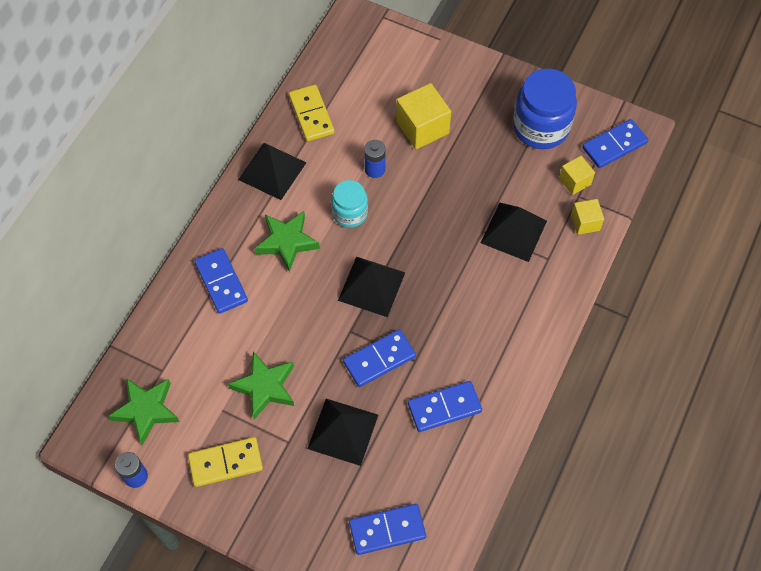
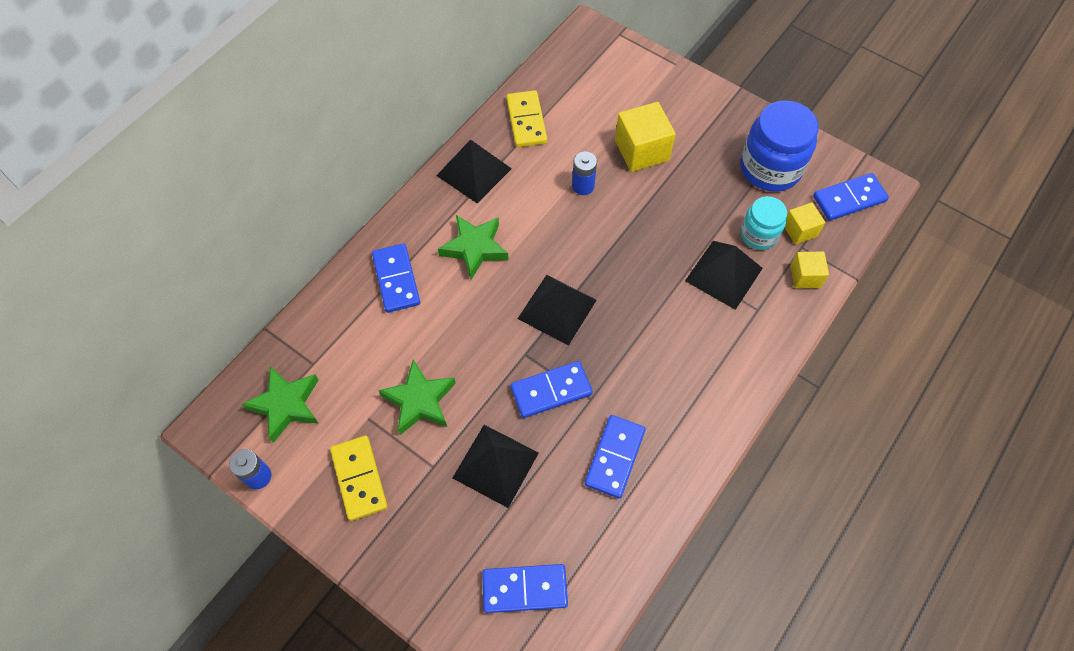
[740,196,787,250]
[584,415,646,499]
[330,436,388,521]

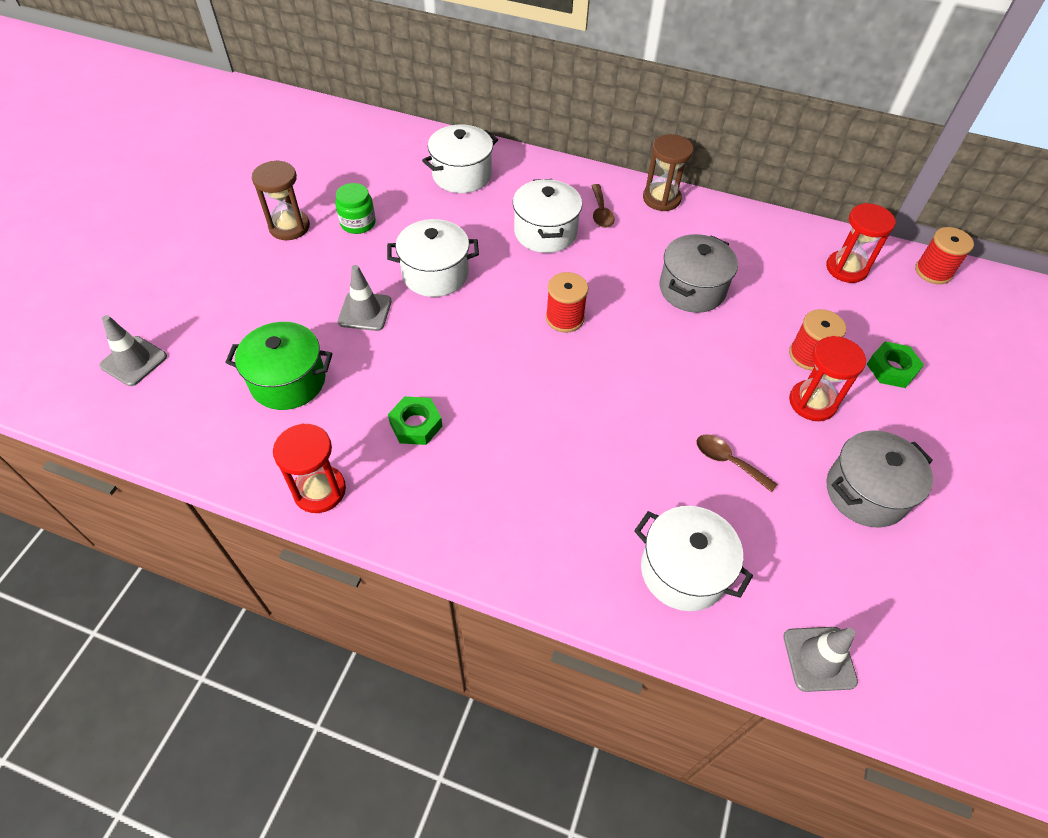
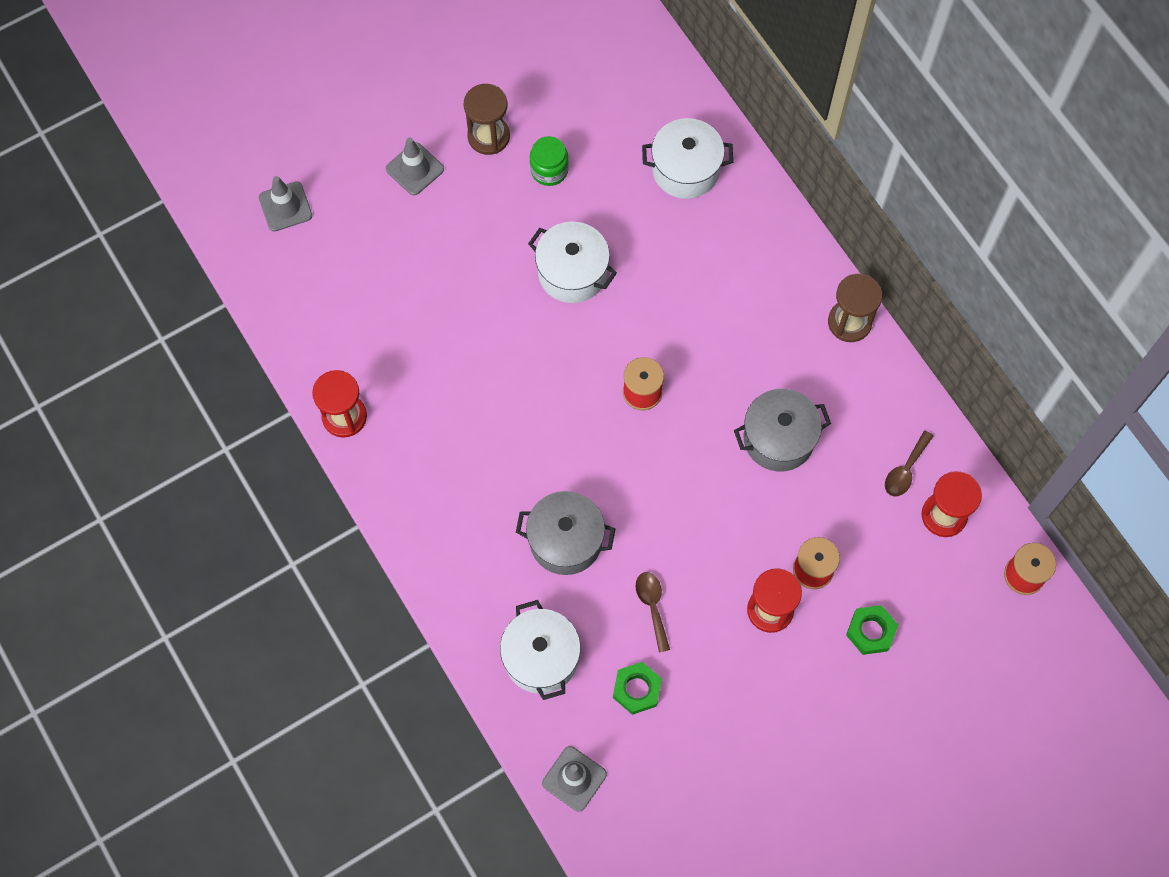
[513,179,582,253] (first image)
[885,430,934,496]
[386,138,444,195]
[225,322,333,410] (first image)
[613,662,662,715]
[516,491,615,575]

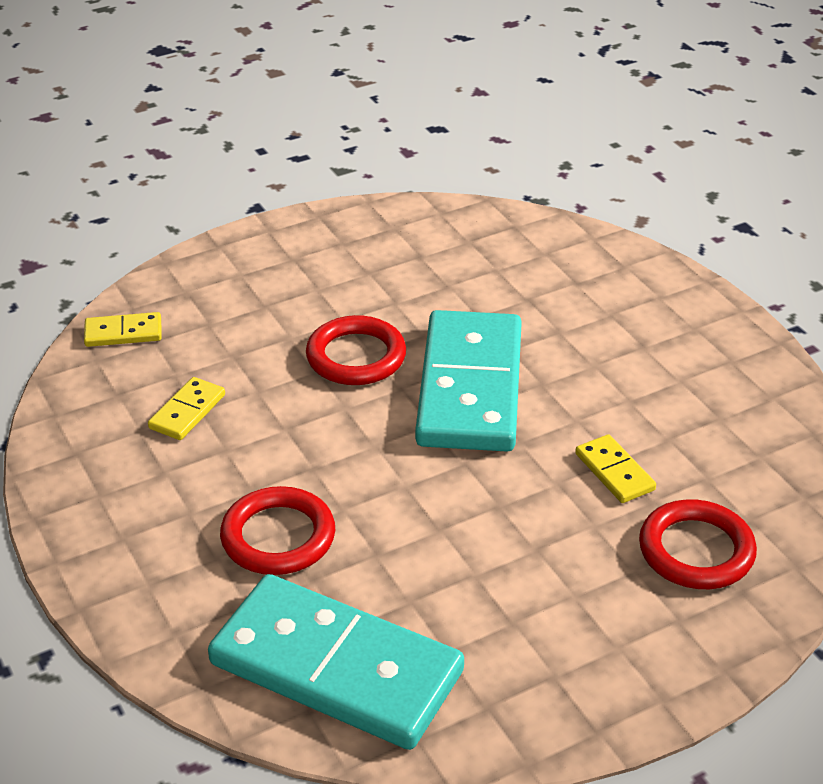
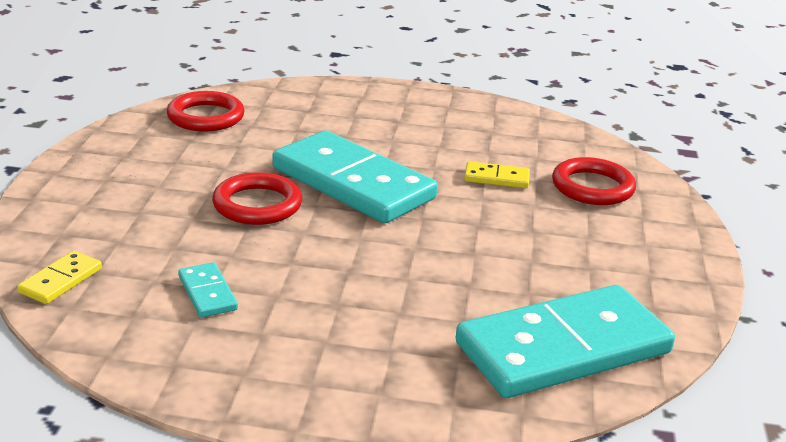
[178,262,238,318]
[167,91,245,132]

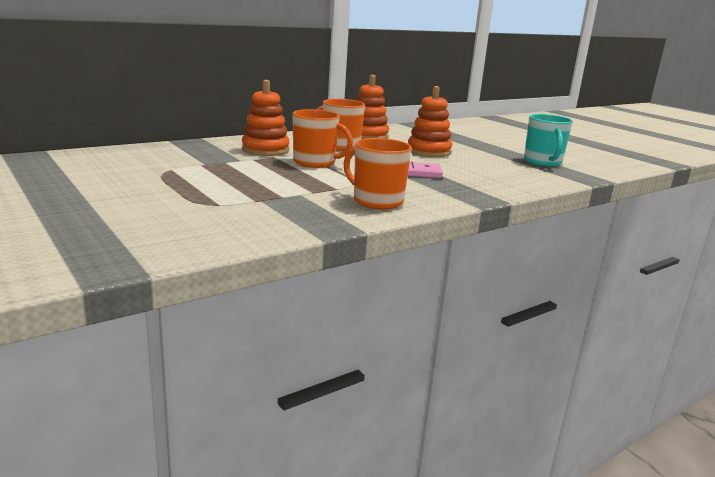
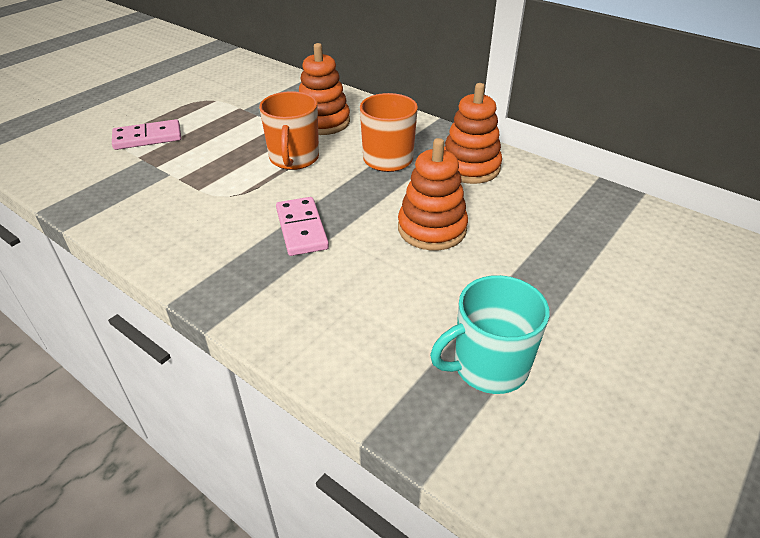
[343,138,412,210] (first image)
[112,119,181,150]

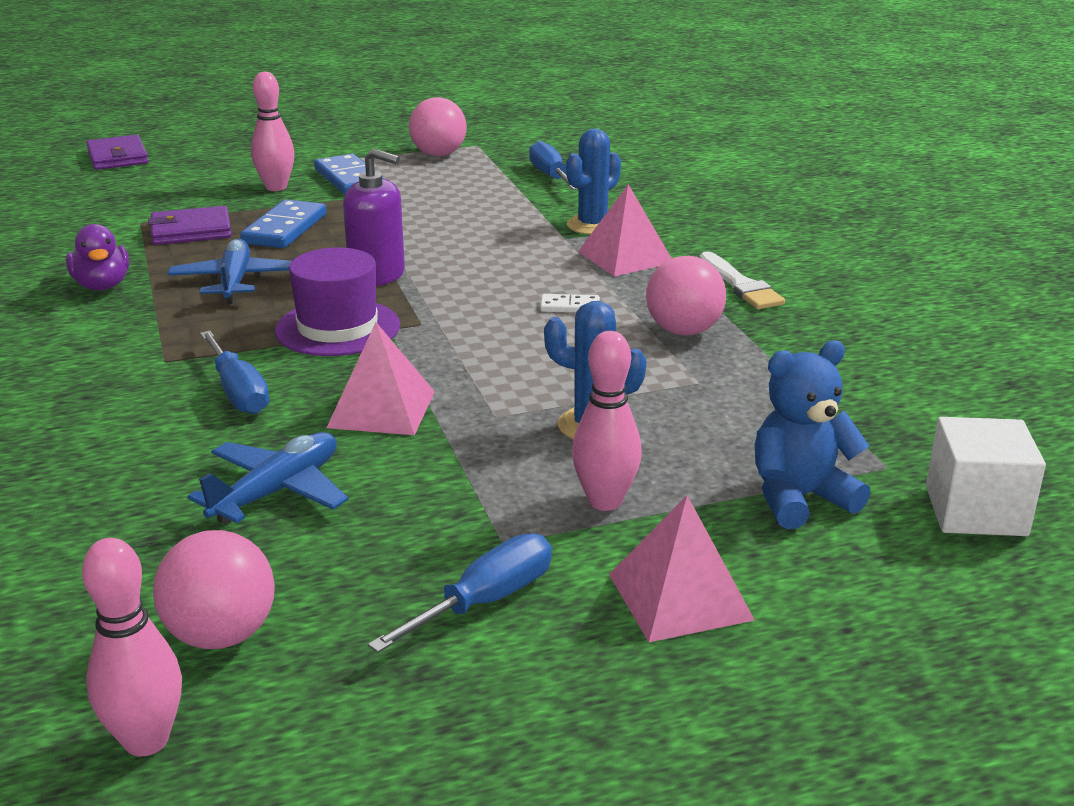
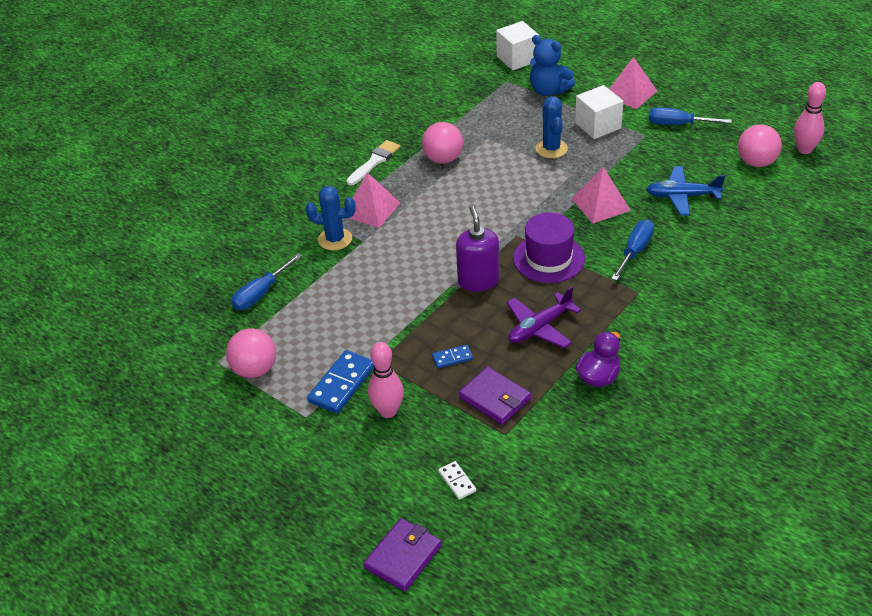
[432,345,473,368]
[507,286,581,348]
[438,461,476,500]
[575,85,623,139]

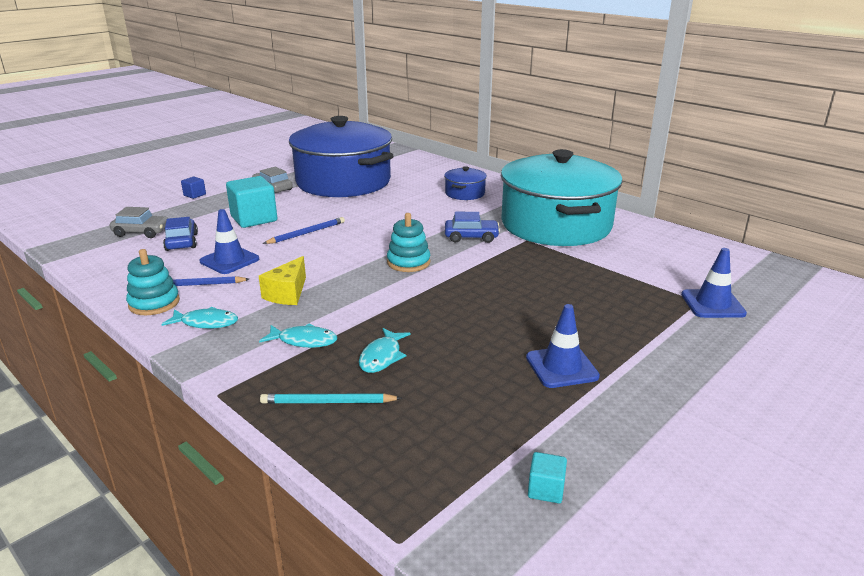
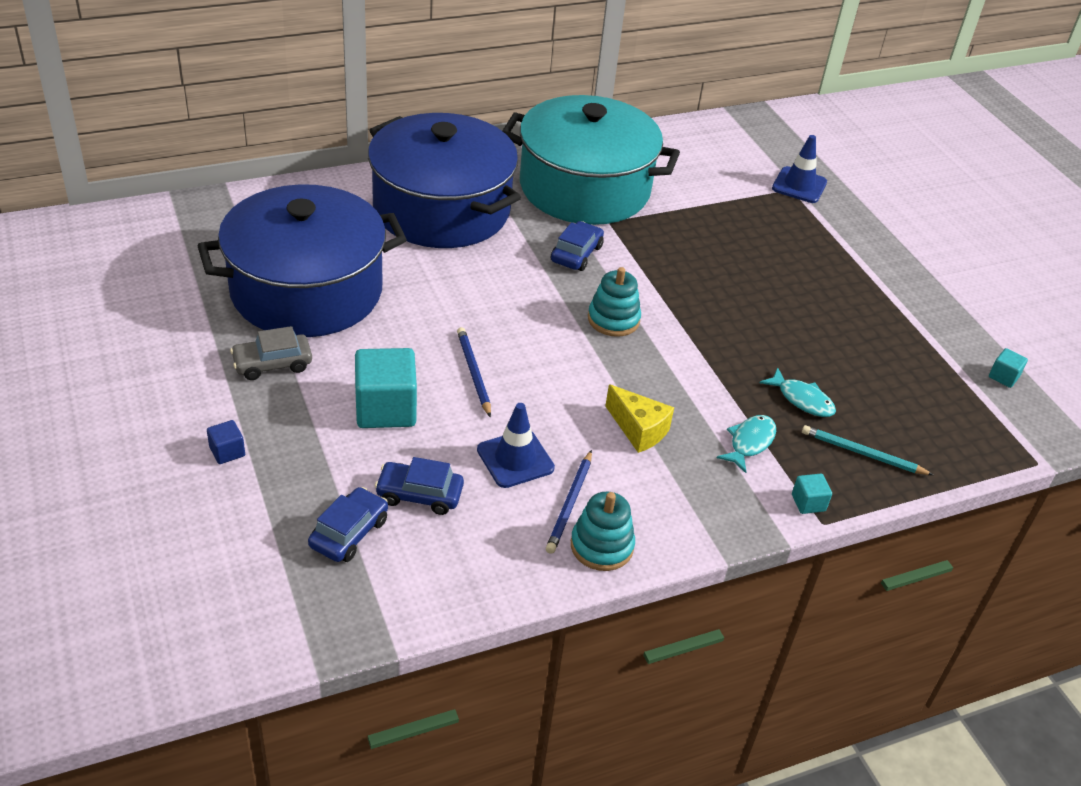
[368,113,521,248]
[308,487,388,562]
[526,304,600,388] (first image)
[161,307,238,329] (first image)
[802,425,933,475]
[792,474,832,514]

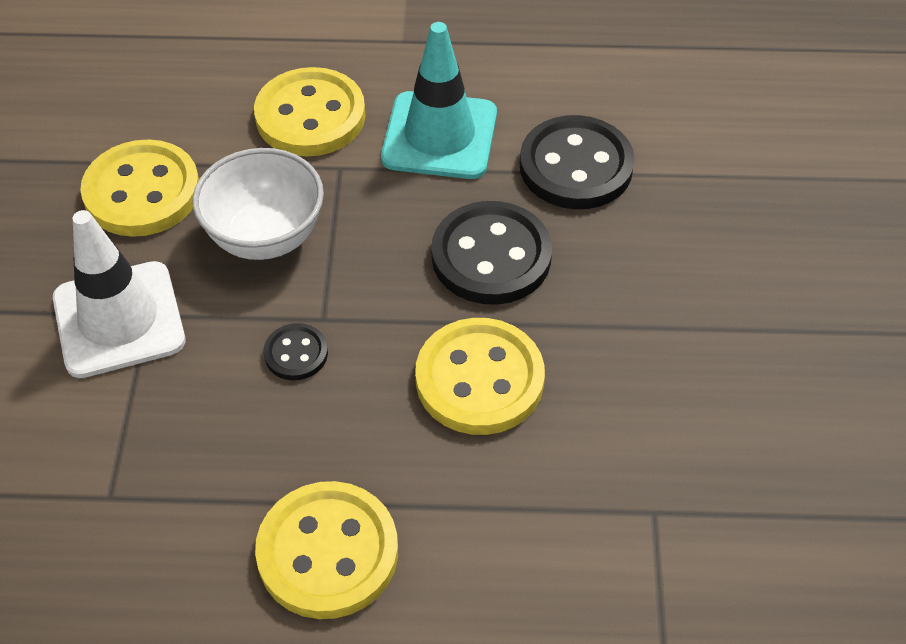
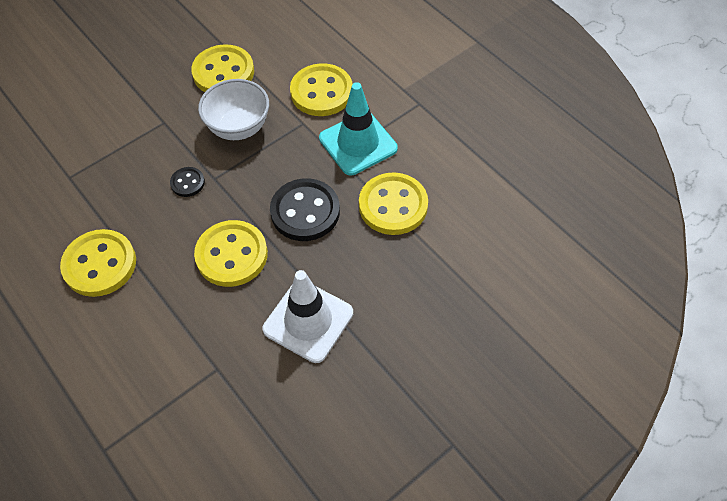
[359,173,428,235]
[263,270,353,363]

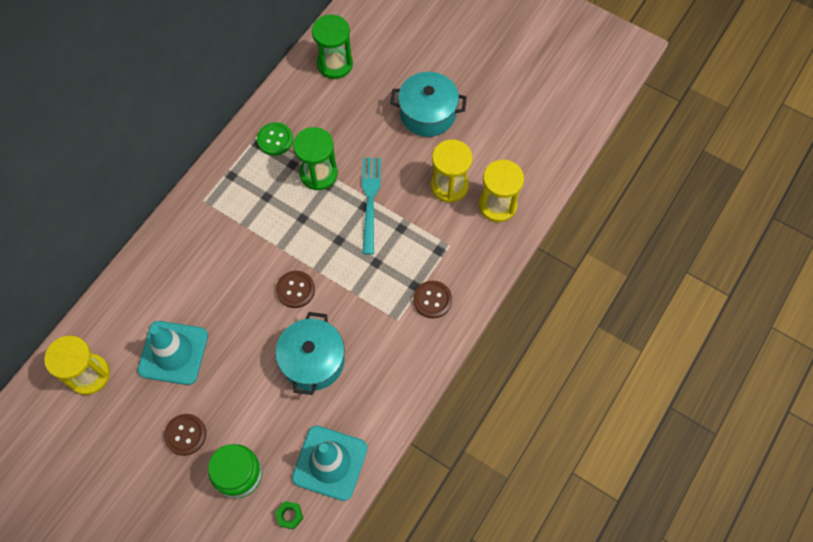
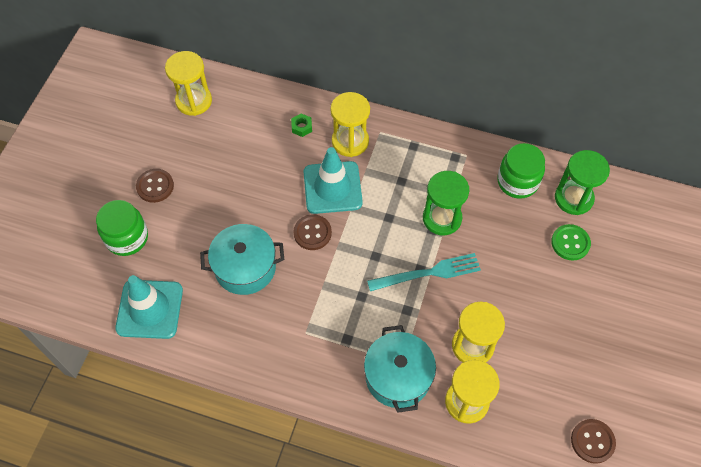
[364,325,436,413]
[551,224,591,261]
[571,419,616,464]
[304,147,363,214]
[291,113,312,137]
[331,92,370,157]
[497,143,545,199]

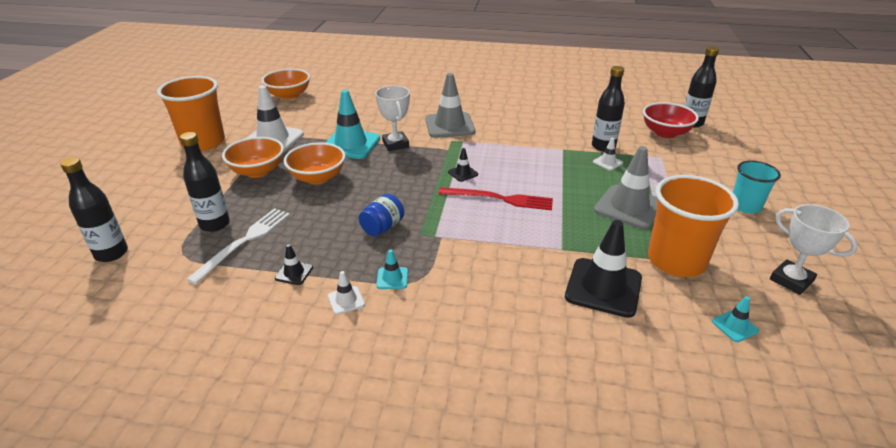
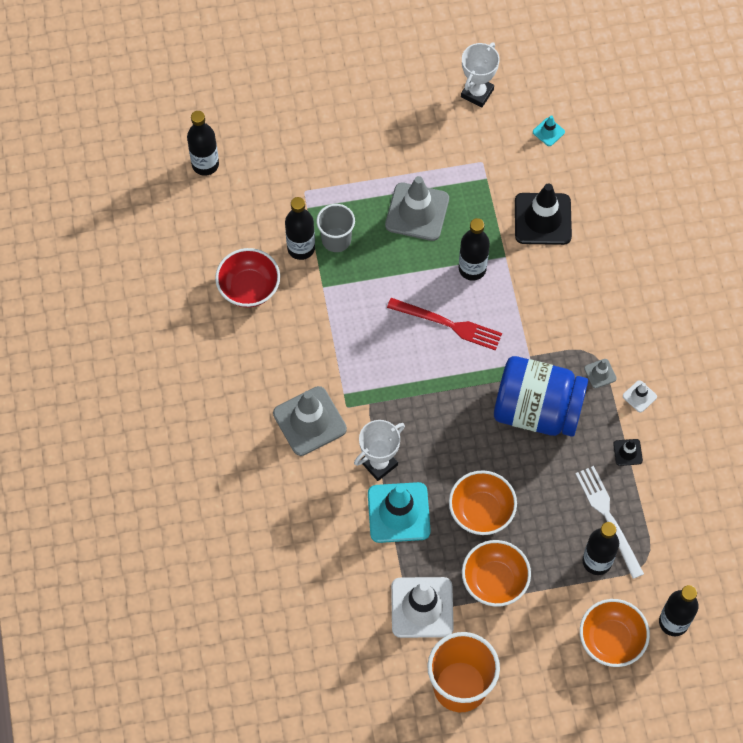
[580,599,650,667]
[215,248,280,307]
[317,204,355,252]
[448,148,478,182] (first image)
[733,160,781,213] (first image)
[648,175,739,277] (first image)
[387,298,502,351]
[494,356,588,437]
[575,466,644,579]
[584,359,617,389]
[459,218,490,281]

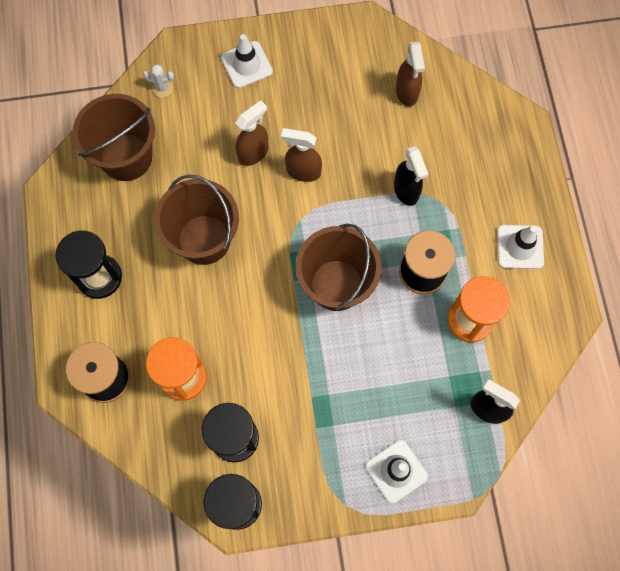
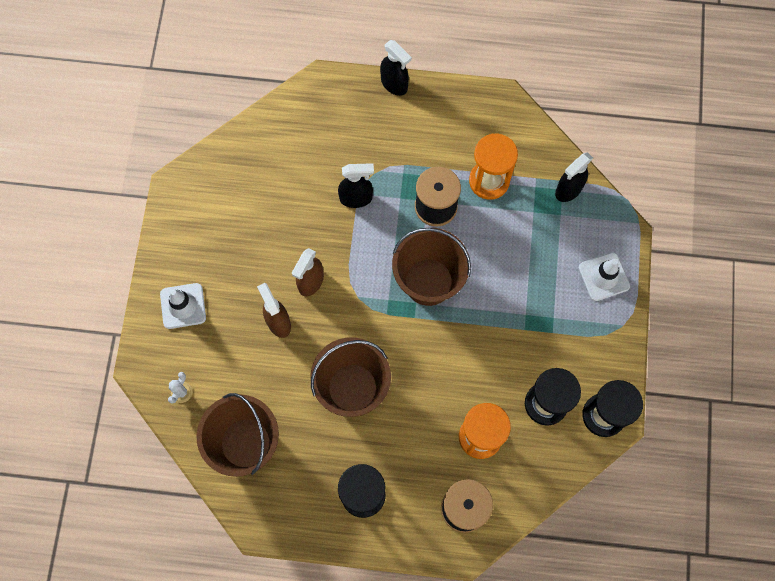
[396,42,425,107] (first image)
[497,225,544,269] (first image)
[380,40,412,96]

